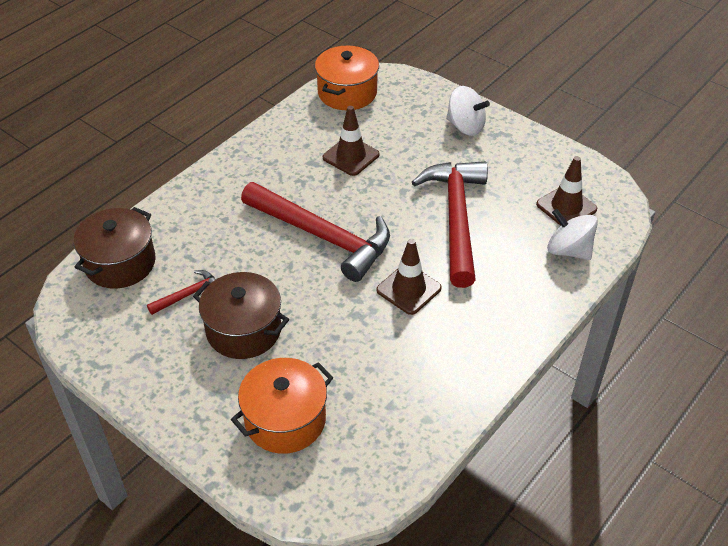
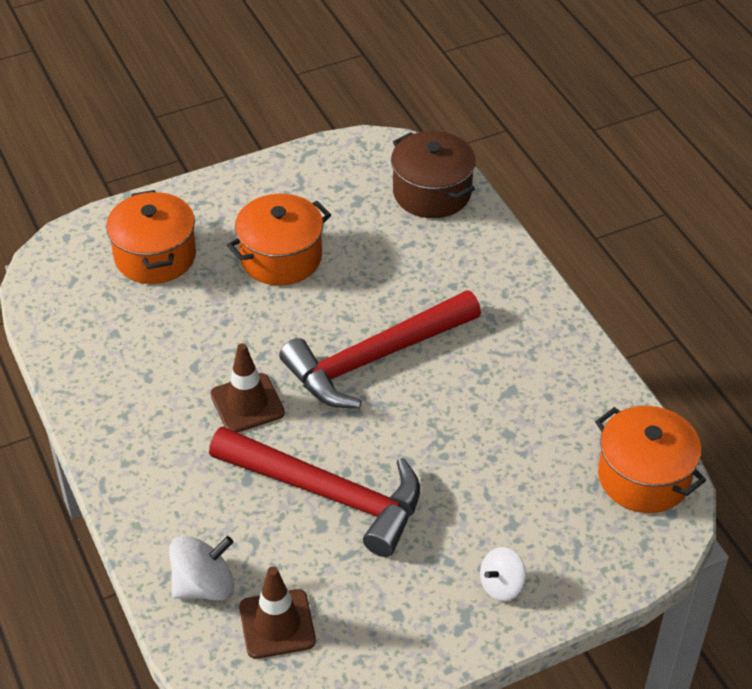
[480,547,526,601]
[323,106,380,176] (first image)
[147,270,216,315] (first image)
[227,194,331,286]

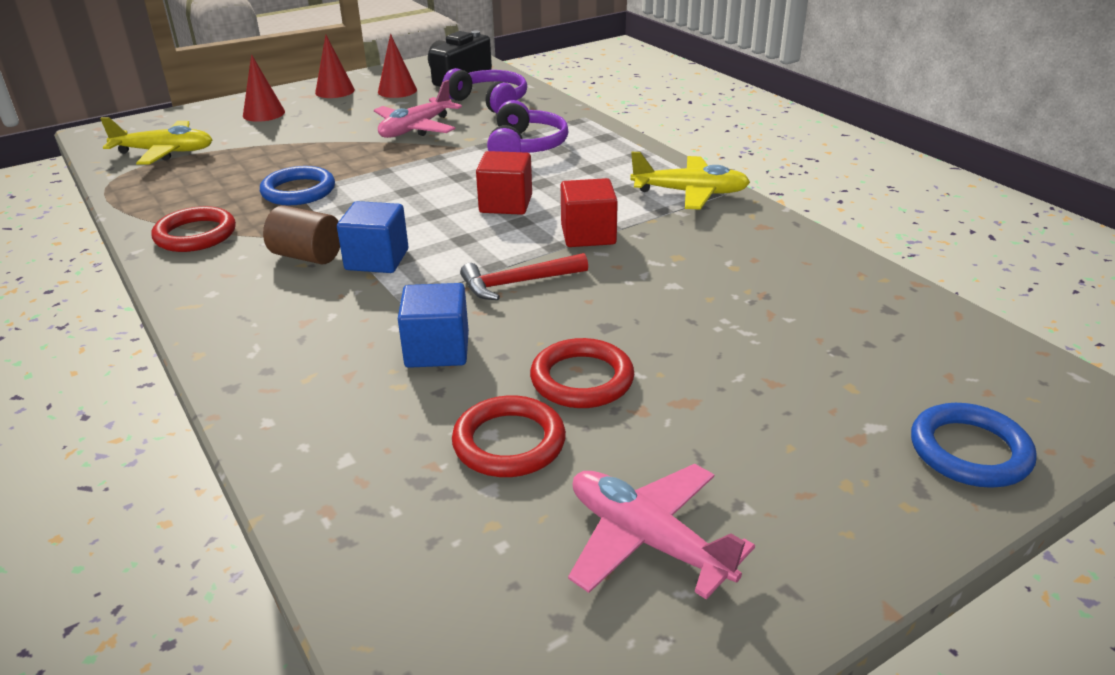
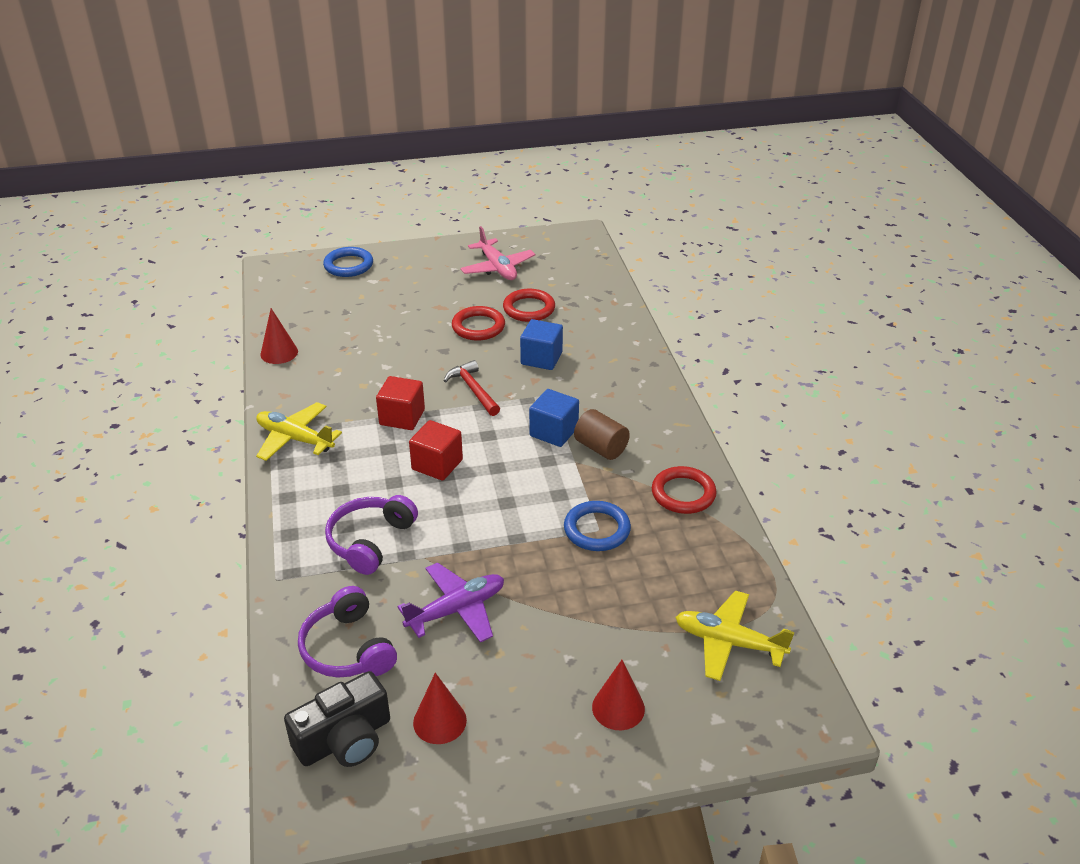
[261,308,298,364]
[397,562,504,643]
[444,360,500,416]

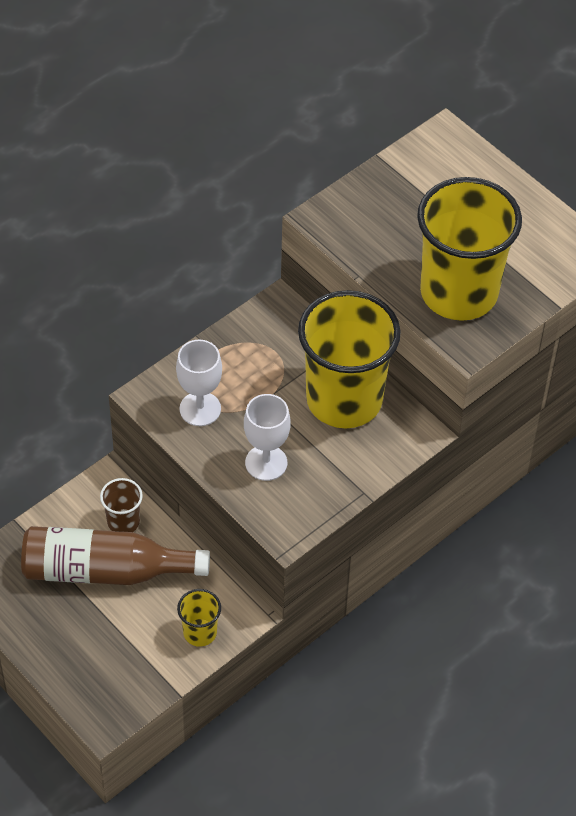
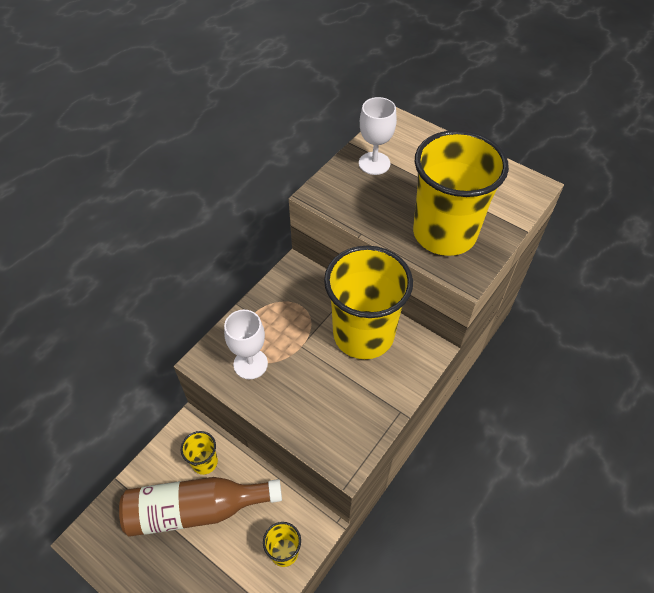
[359,97,397,175]
[181,431,218,475]

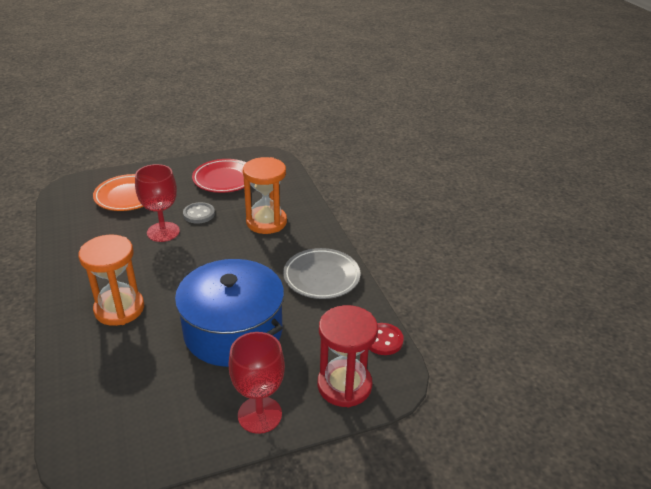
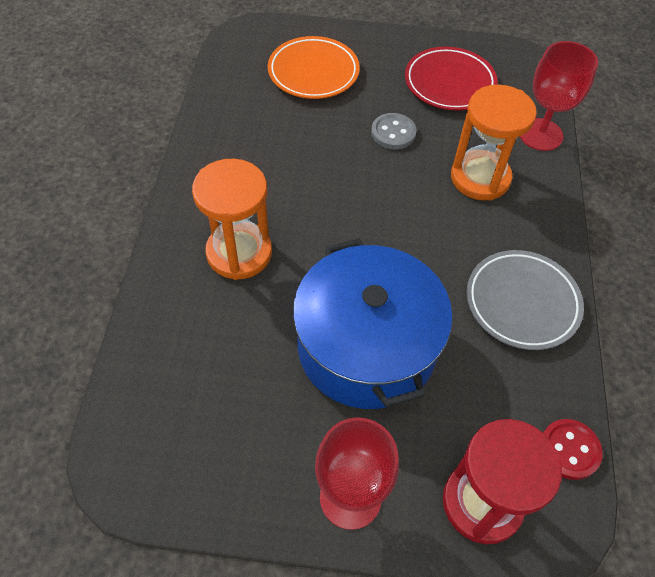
[520,41,598,151]

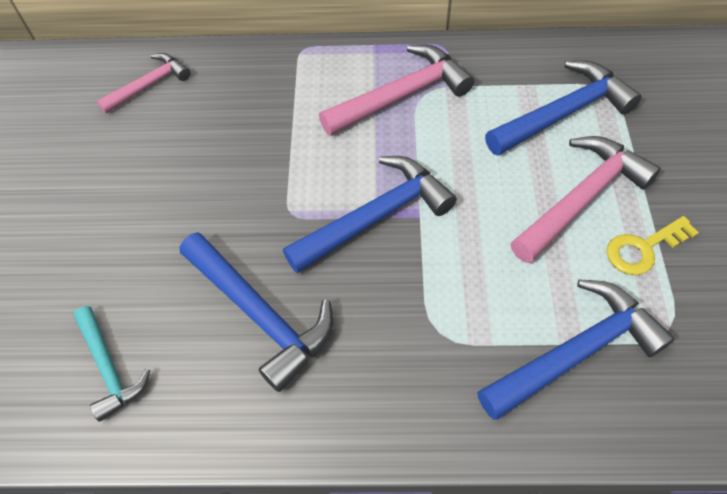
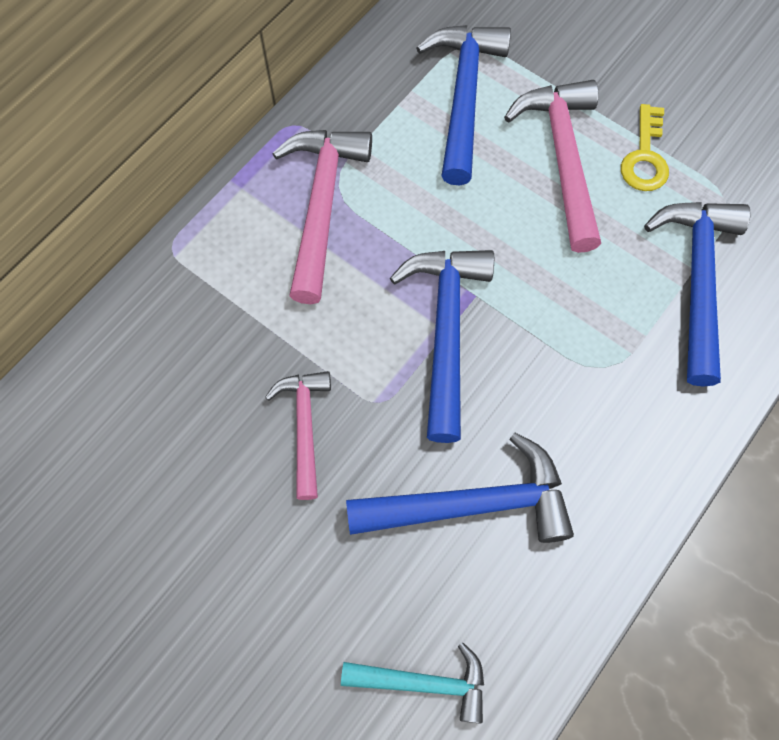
[265,371,331,500]

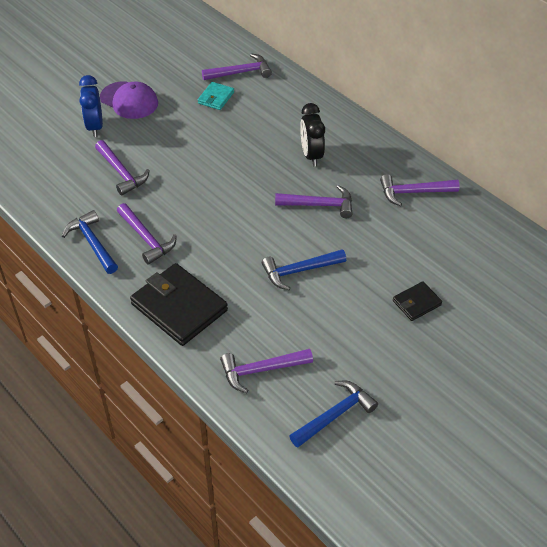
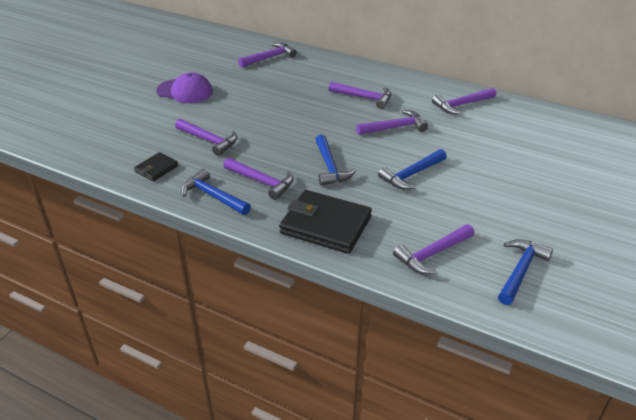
[79,75,103,137] (first image)
[198,82,234,110] (first image)
[329,82,391,109]
[134,152,178,182]
[315,134,356,186]

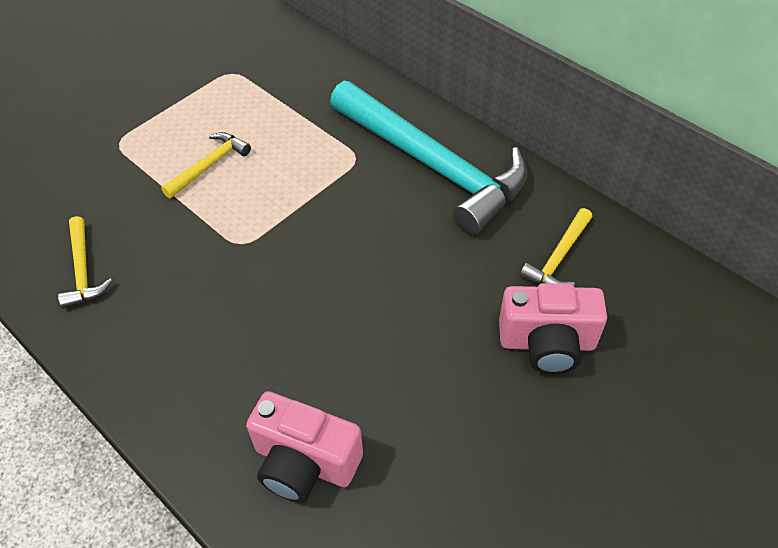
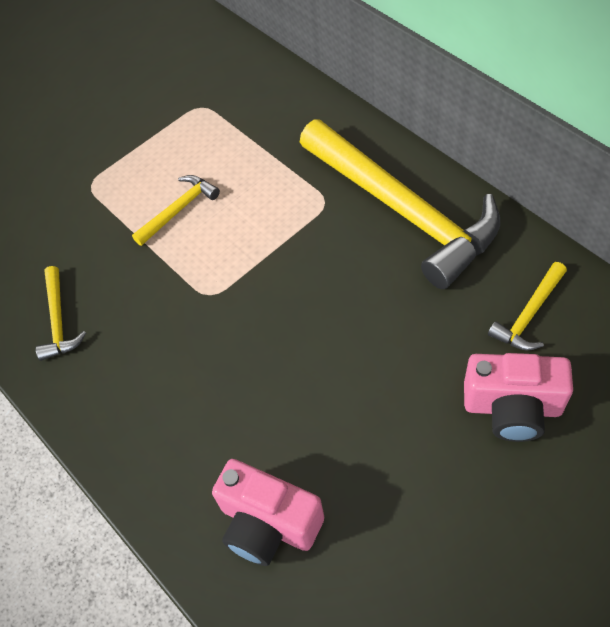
[300,119,500,289]

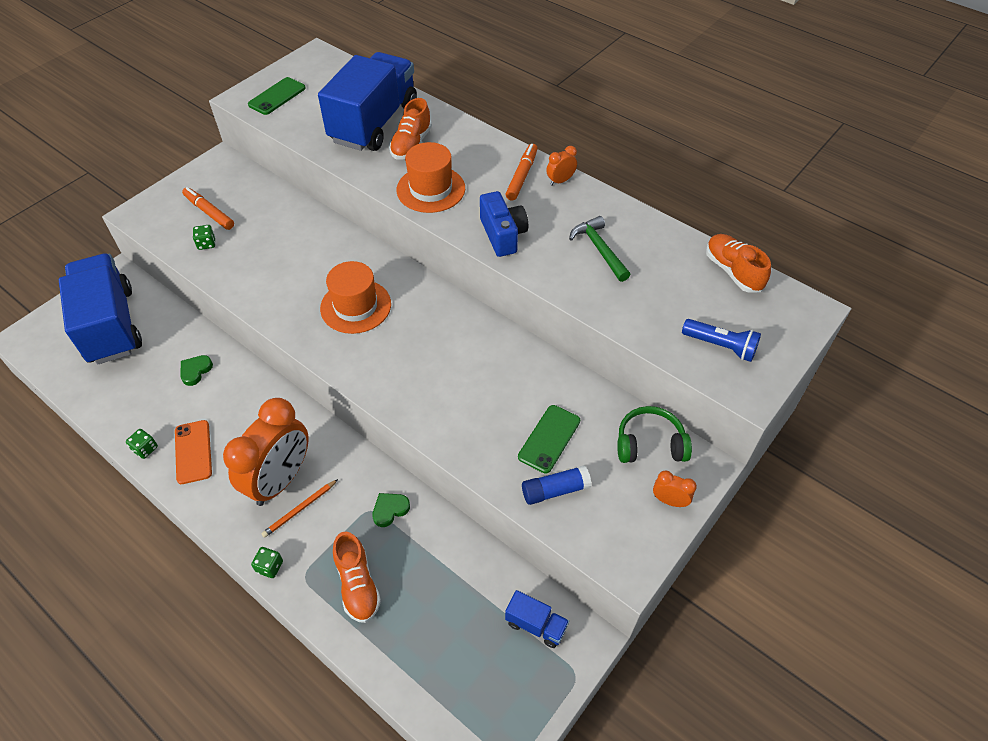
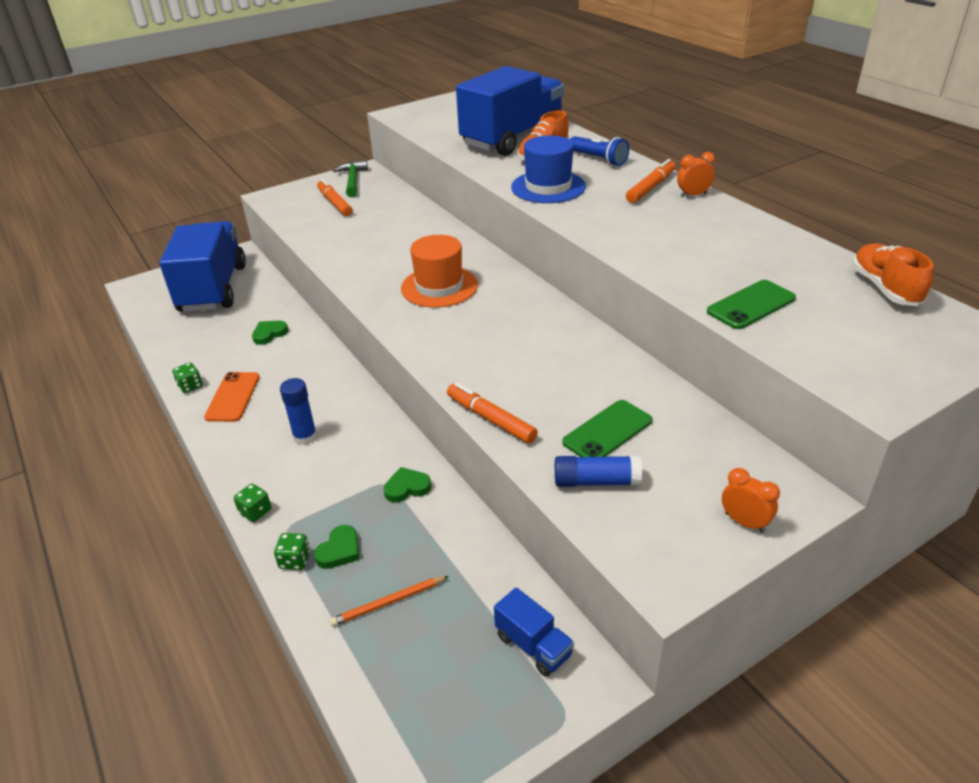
[707,280,796,329]
[511,135,586,203]
[480,191,528,257] (first image)
[333,160,368,197]
[274,533,310,570]
[570,136,629,166]
[280,378,317,445]
[617,406,692,463] (first image)
[329,576,449,626]
[314,525,360,569]
[447,383,538,443]

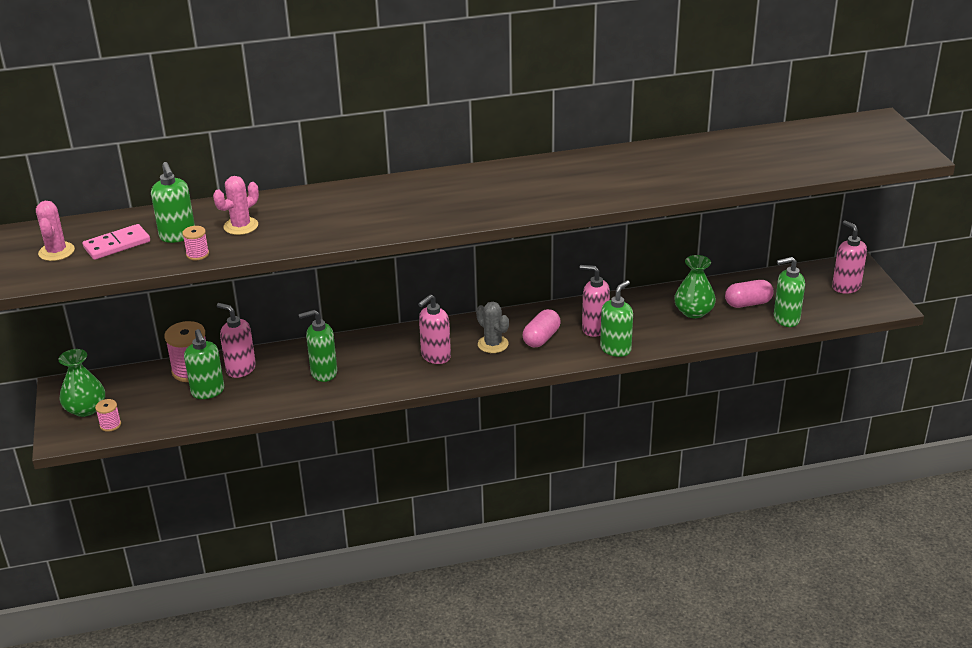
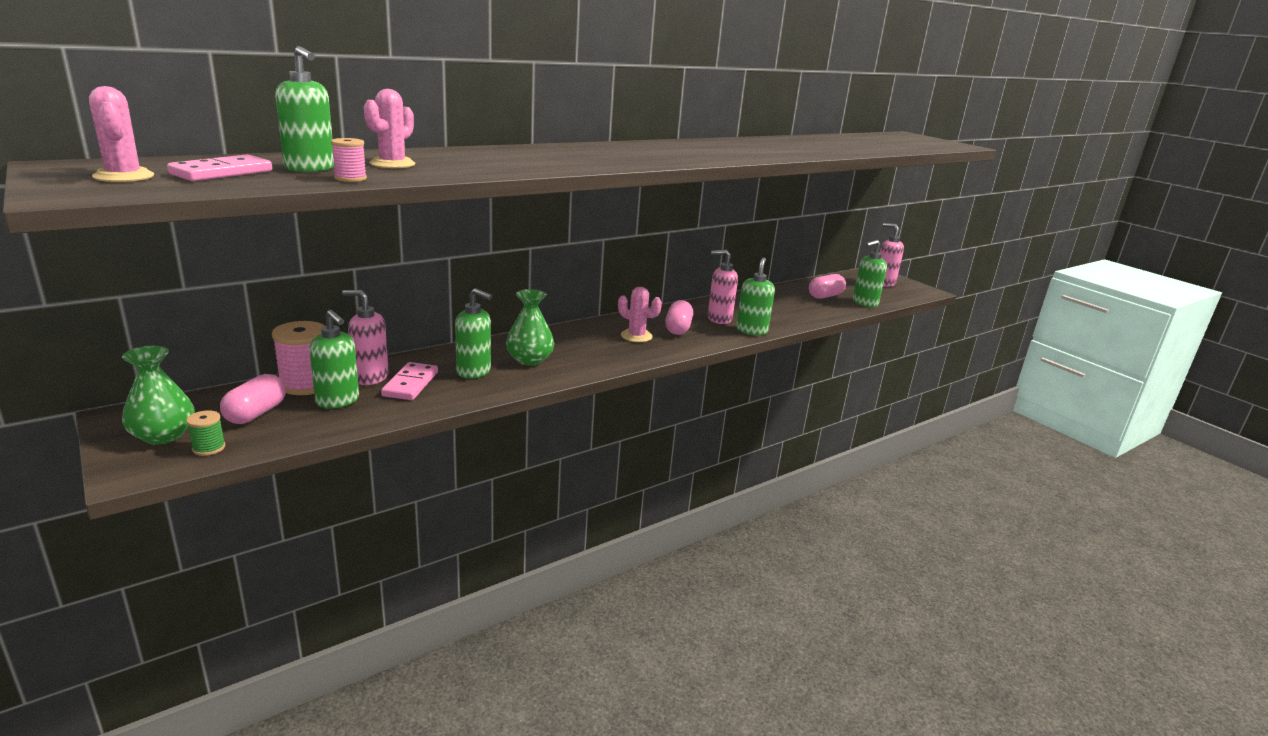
[506,289,555,366]
[418,294,451,364] (first image)
[618,287,662,342]
[455,288,492,379]
[186,410,225,456]
[381,362,438,400]
[220,374,286,424]

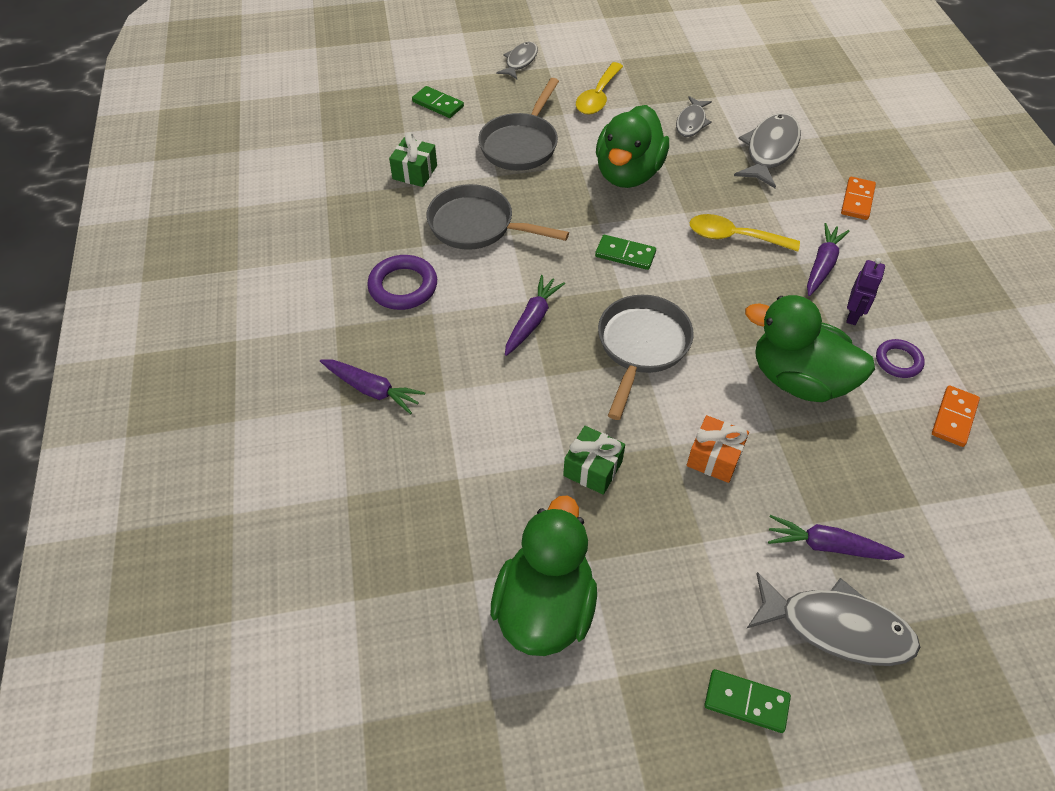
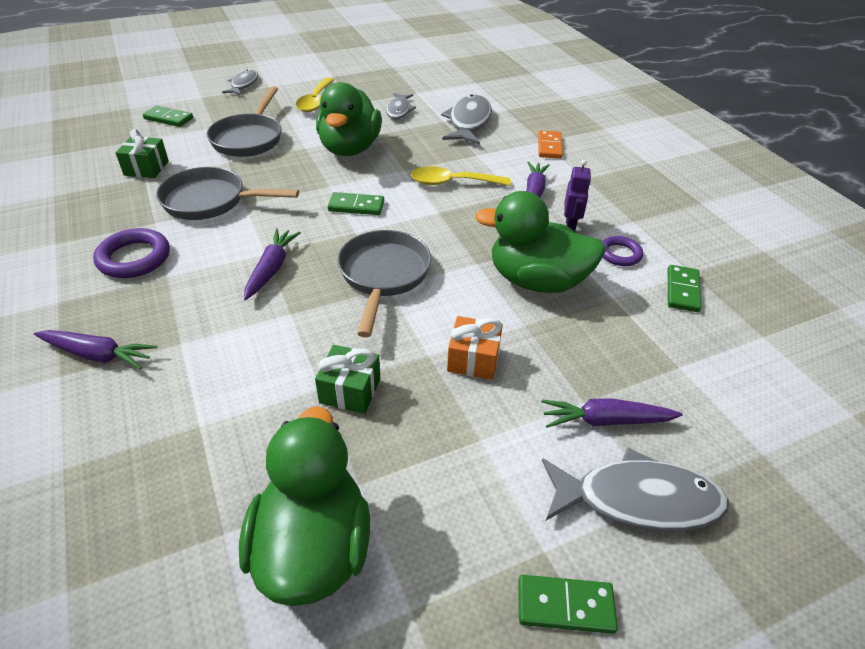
[668,265,702,312]

